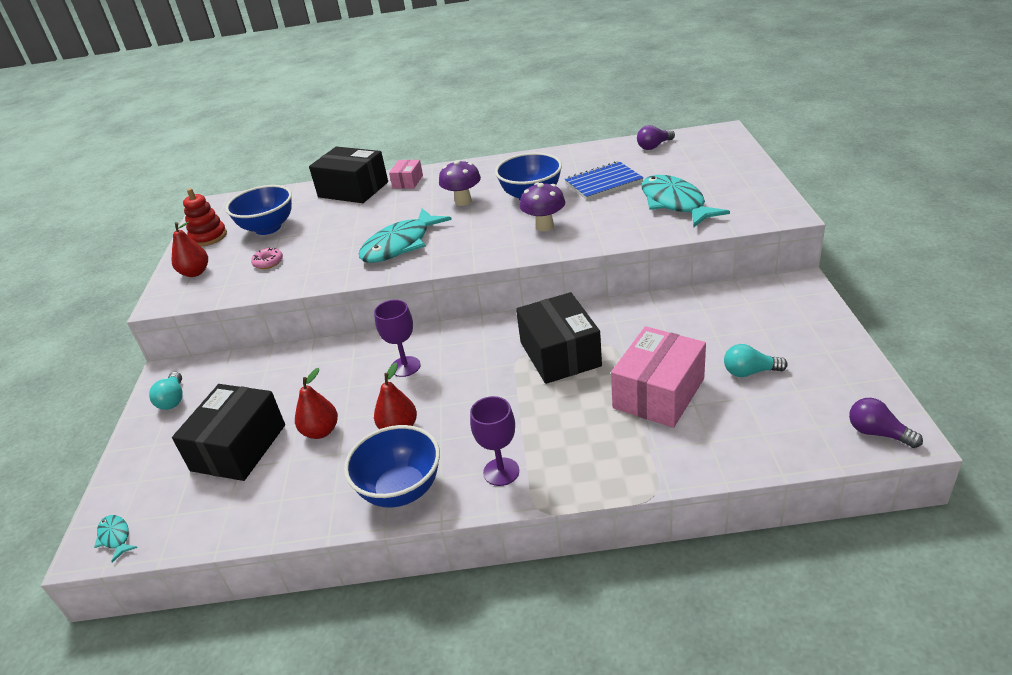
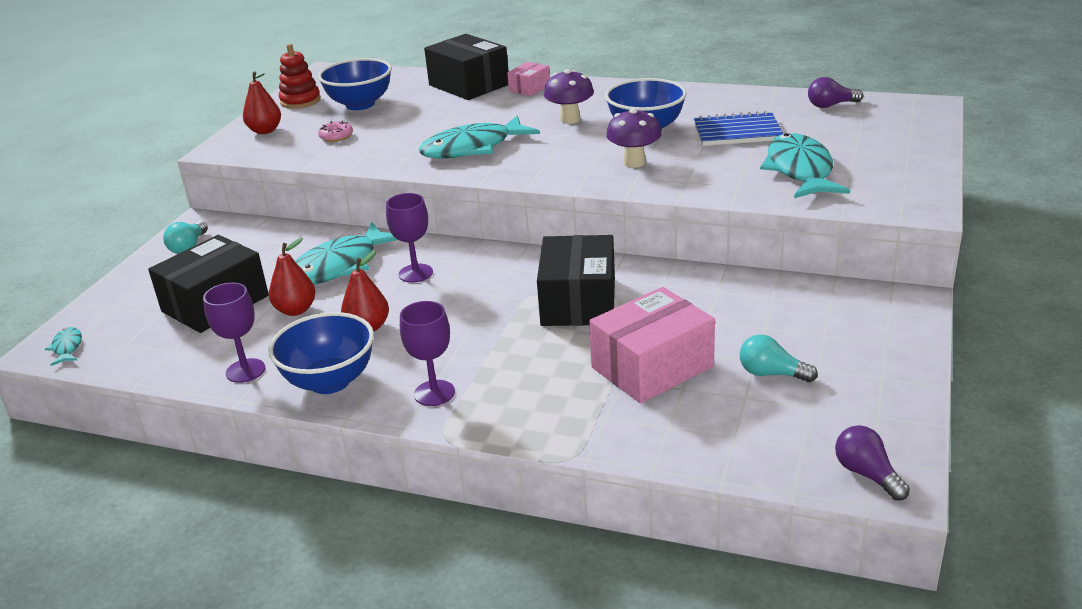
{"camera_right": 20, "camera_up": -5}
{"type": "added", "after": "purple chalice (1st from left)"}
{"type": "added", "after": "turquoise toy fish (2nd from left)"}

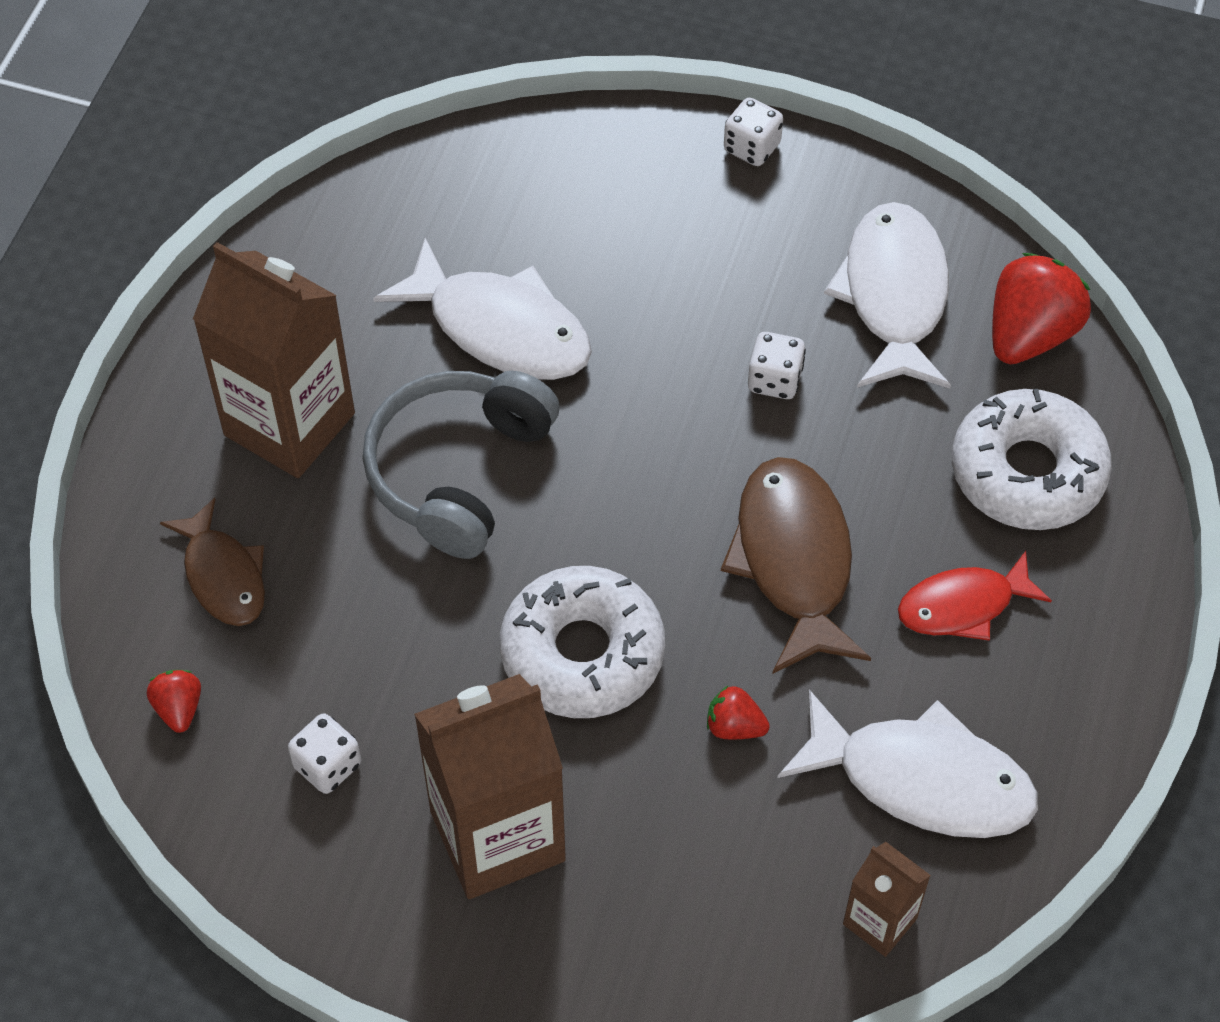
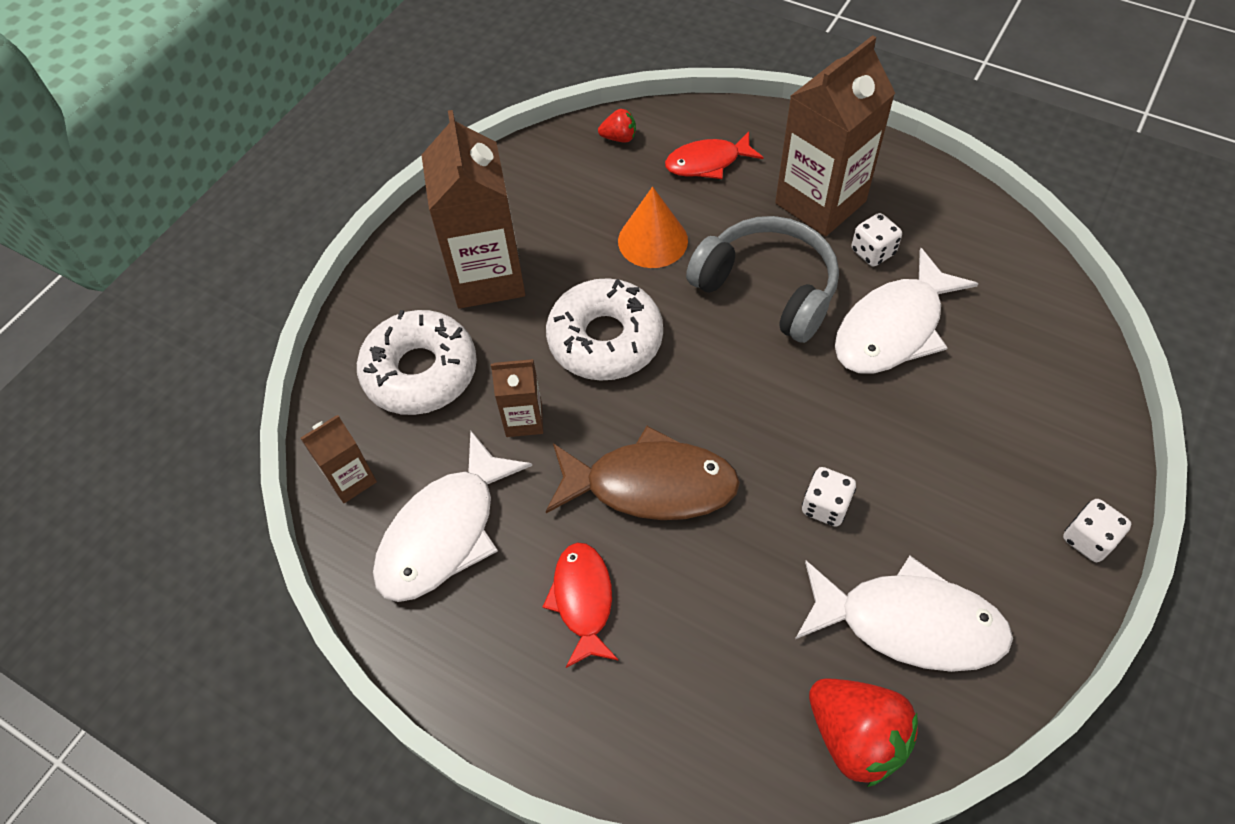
{"camera_right": 105, "camera_up": 0}
{"type": "recoloured", "before": "dark brown toy fish (1st from left)", "after": "red toy fish (2nd from left)"}
{"type": "moved", "before": "snow-white game die (1st from left in the first image)", "after": "snow-white game die (2nd from left)"}
{"type": "replaced", "before": "red strawberry (2nd from left)", "after": "dark brown carton (3rd from left)"}
{"type": "moved", "before": "snow-white glazed donut (2nd from left in the first image)", "after": "snow-white glazed donut (1st from left)"}
{"type": "added", "after": "bright orange solid cone"}

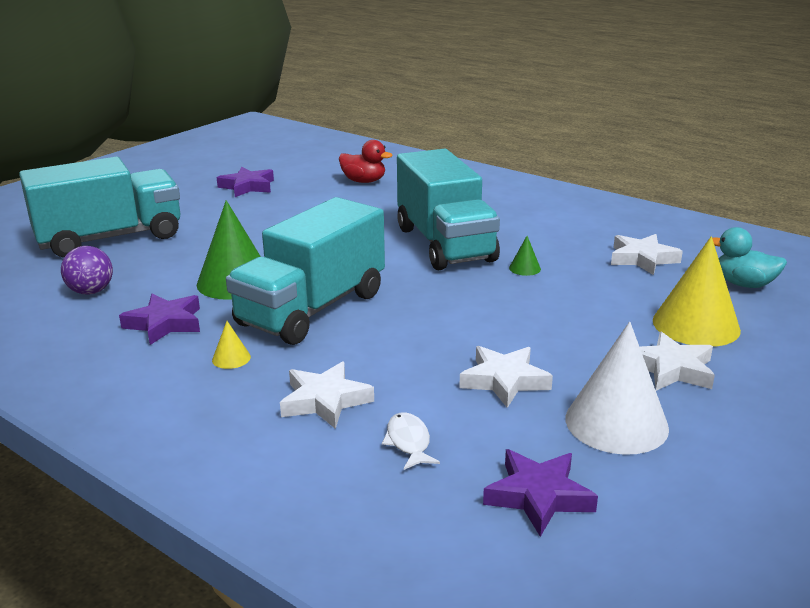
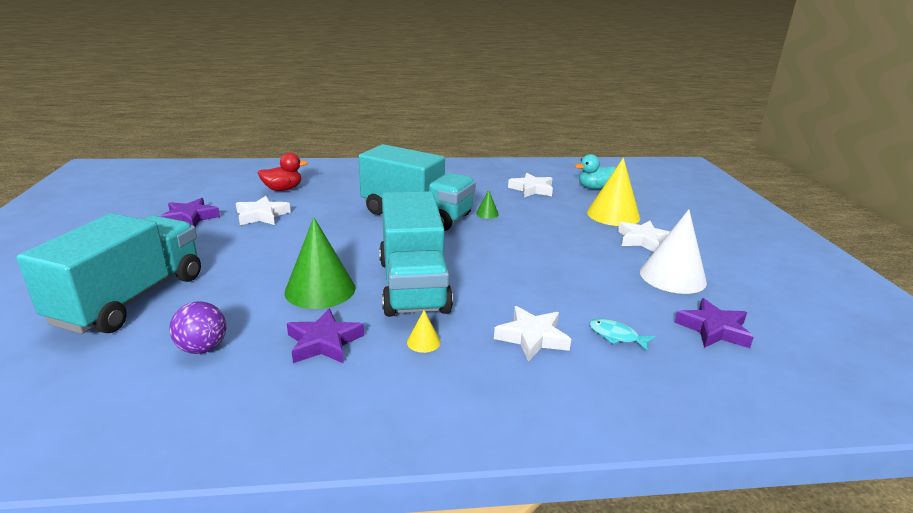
{"camera_right": -45, "camera_up": 0}
{"type": "recoloured", "before": "snow-white toy fish", "after": "turquoise toy fish"}
{"type": "moved", "before": "snow-white star shape (2nd from left in the first image)", "after": "snow-white star shape (1st from left)"}

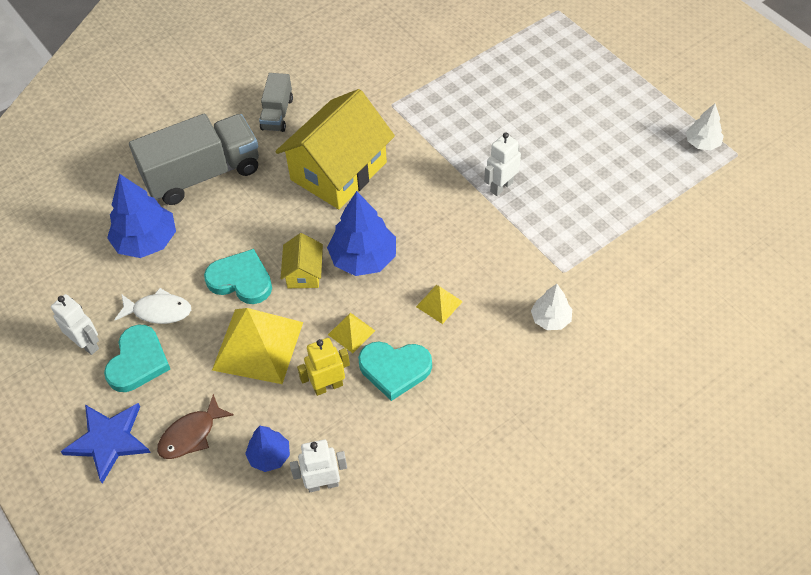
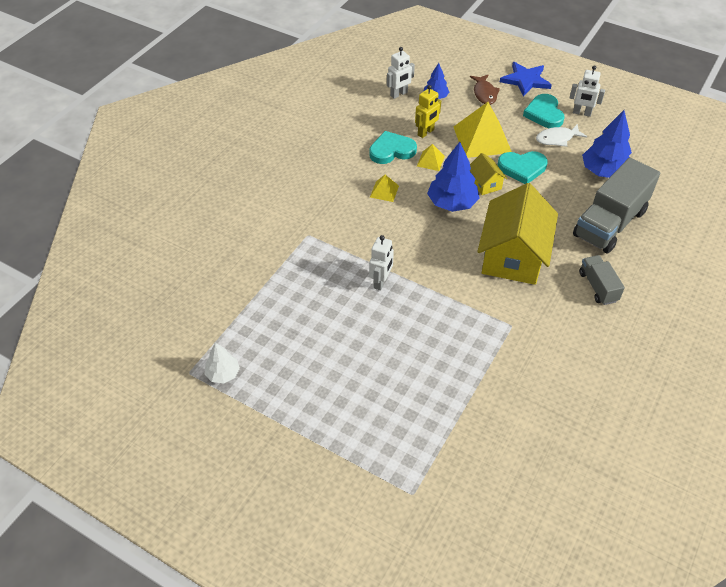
{"camera_right": 155, "camera_up": -5}
{"type": "turned", "before": "dark brown toy fish", "turn": 150}
{"type": "removed", "before": "snow-white tree (1st from left)"}

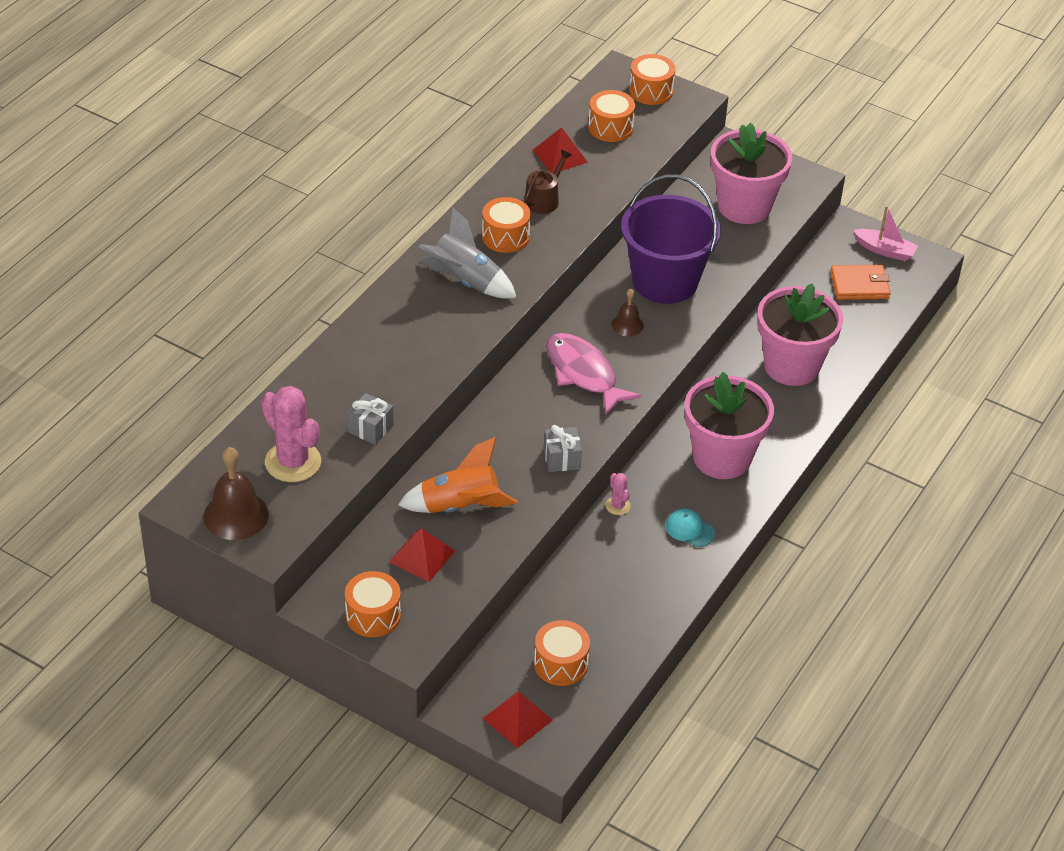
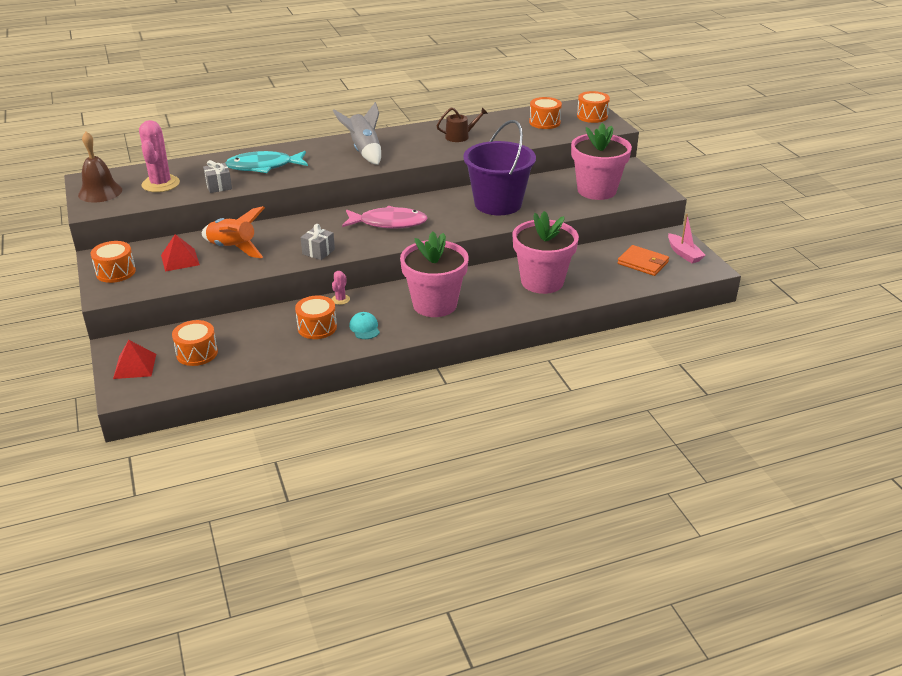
{"camera_right": 40, "camera_up": -10}
{"type": "moved", "before": "bright orange toy drum (2nd from left in the first image)", "after": "bright orange toy drum (3rd from left)"}
{"type": "removed", "before": "red solid pyramid (3rd from left)"}
{"type": "turned", "before": "pink toy fish", "turn": 90}
{"type": "removed", "before": "dark brown bell (2nd from left)"}
{"type": "added", "after": "turquoise toy fish"}

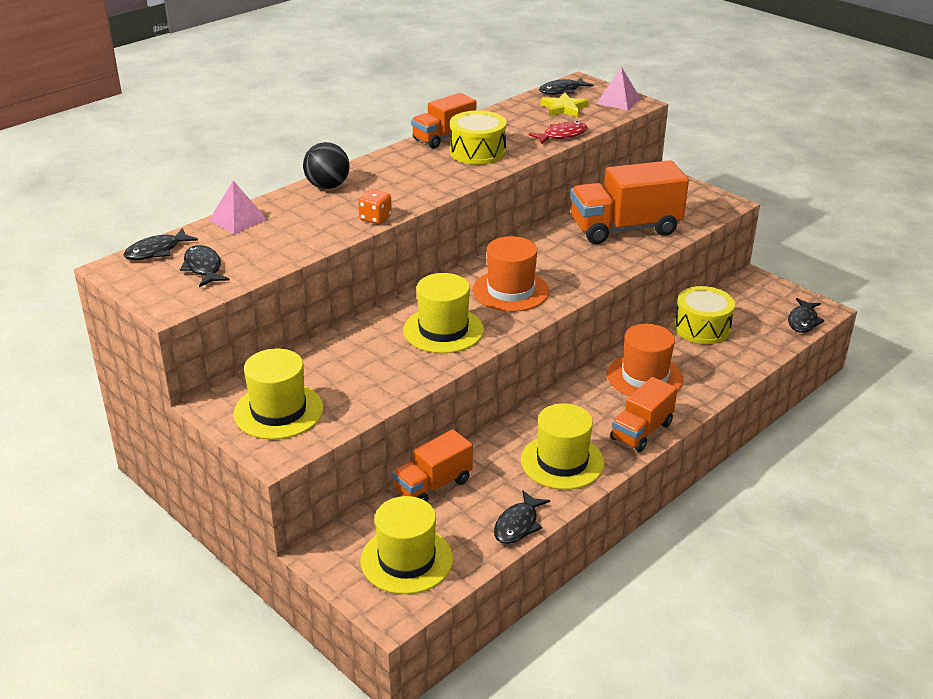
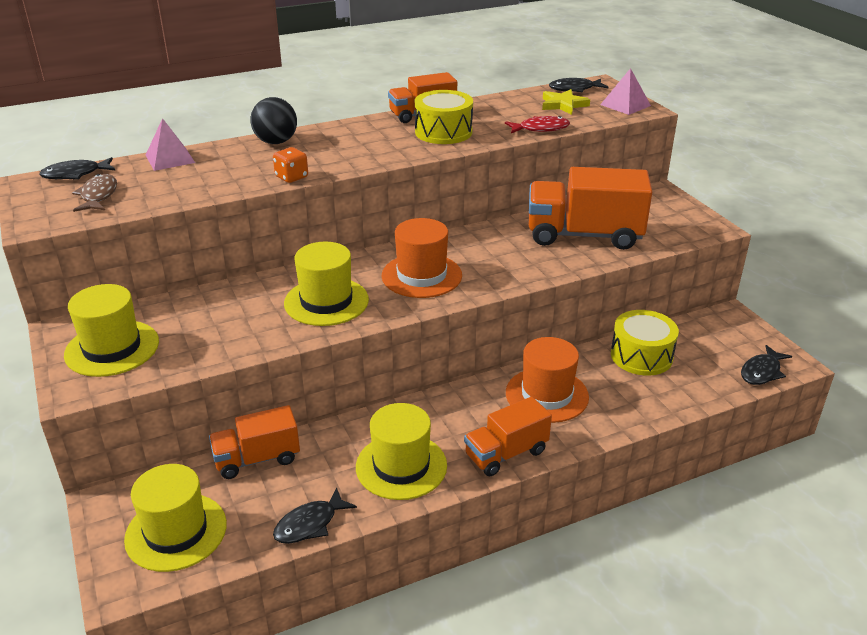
{"camera_right": 20, "camera_up": 0}
{"type": "recoloured", "before": "ebony toy fish (2nd from left)", "after": "dark brown toy fish"}

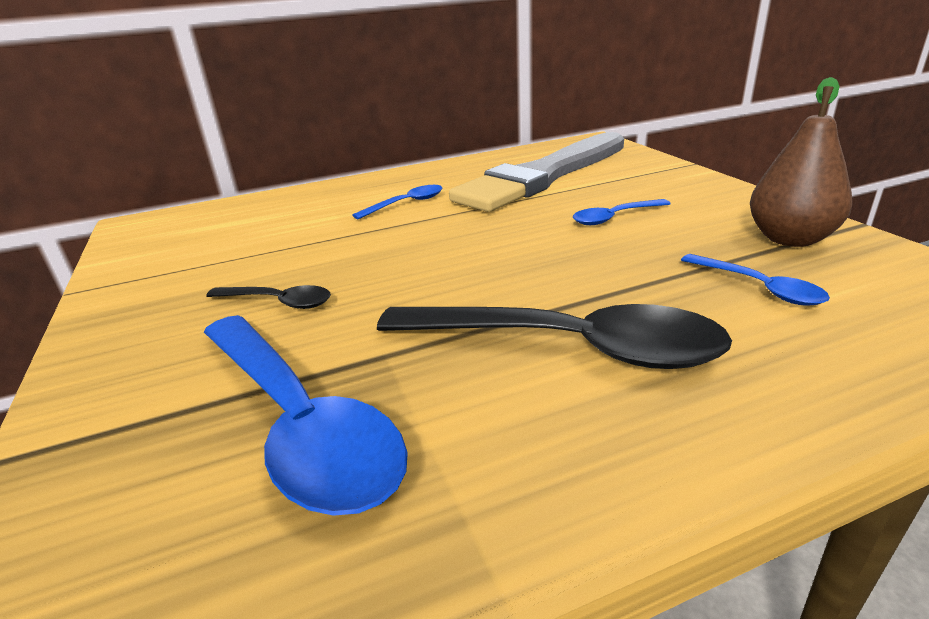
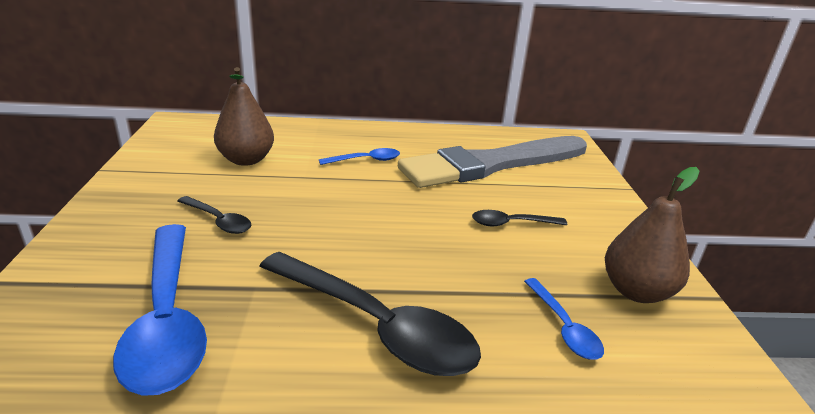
{"camera_right": 15, "camera_up": 0}
{"type": "recoloured", "before": "cobalt spoon (3rd from left)", "after": "ebony spoon (3rd from left)"}
{"type": "added", "after": "dark brown pear fruit (1st from left)"}

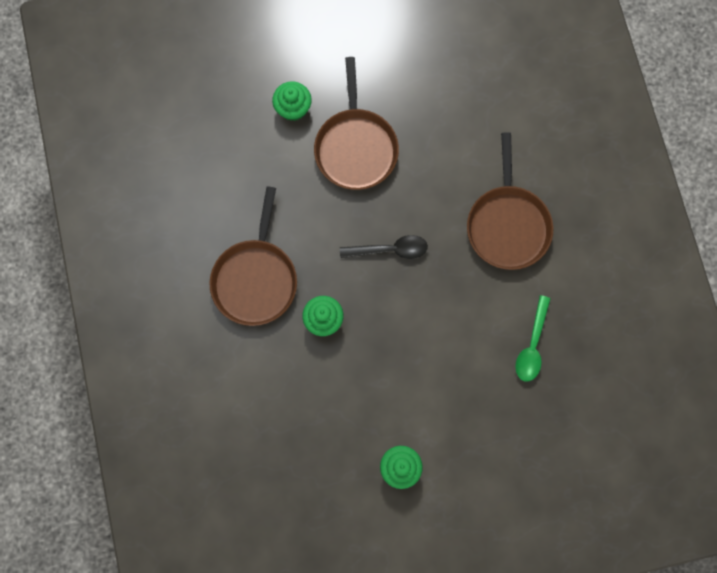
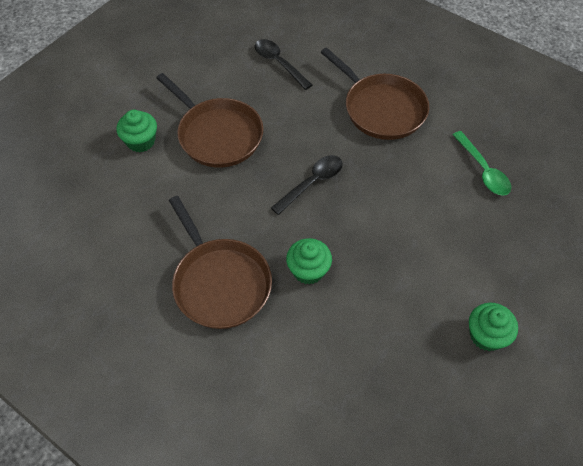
{"camera_right": -40, "camera_up": -20}
{"type": "added", "after": "ebony spoon (1st from left)"}

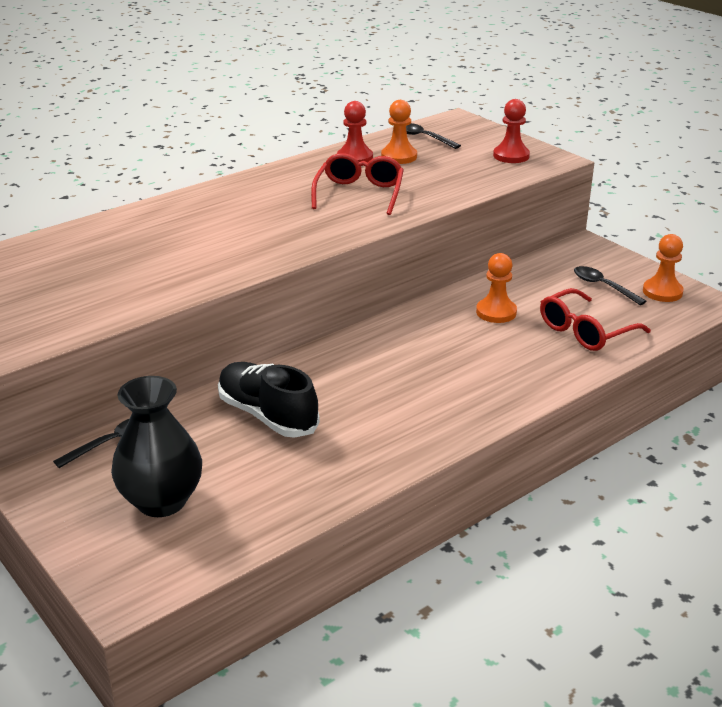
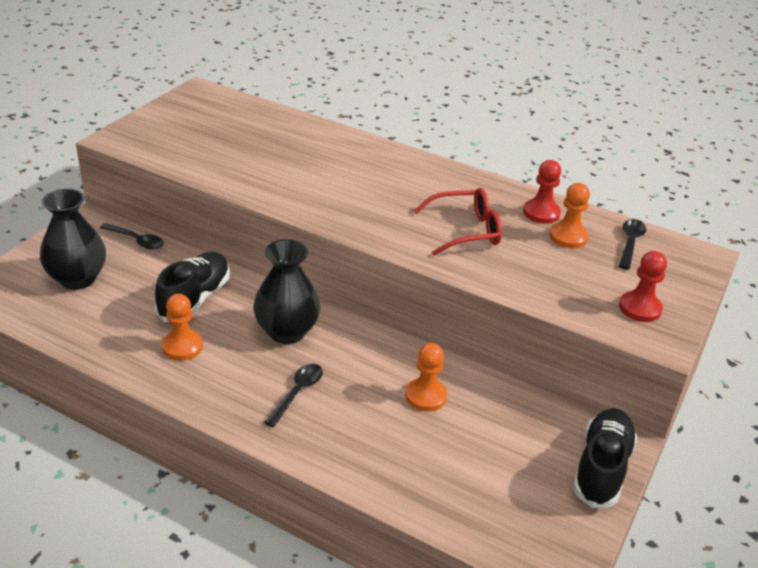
{"camera_right": 65, "camera_up": 5}
{"type": "removed", "before": "red spectacles (2nd from left)"}
{"type": "moved", "before": "ebony spoon (3rd from left in the first image)", "after": "ebony spoon (2nd from left)"}
{"type": "moved", "before": "bright orange pawn (3rd from left in the first image)", "after": "bright orange pawn (1st from left)"}
{"type": "added", "after": "ebony vase (2nd from left)"}
{"type": "added", "after": "ebony sneaker (2nd from left)"}

